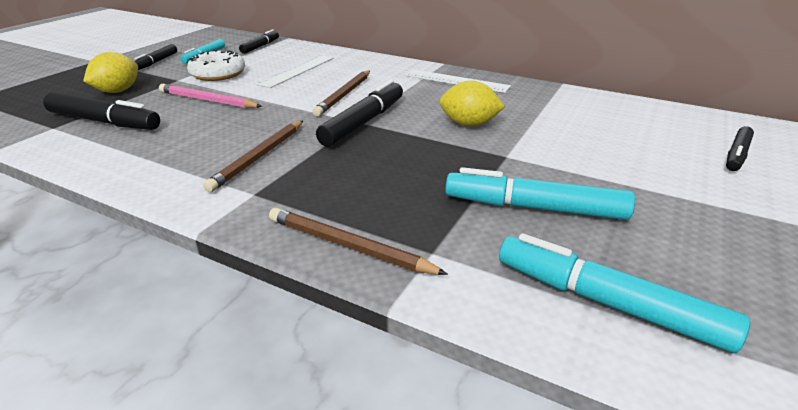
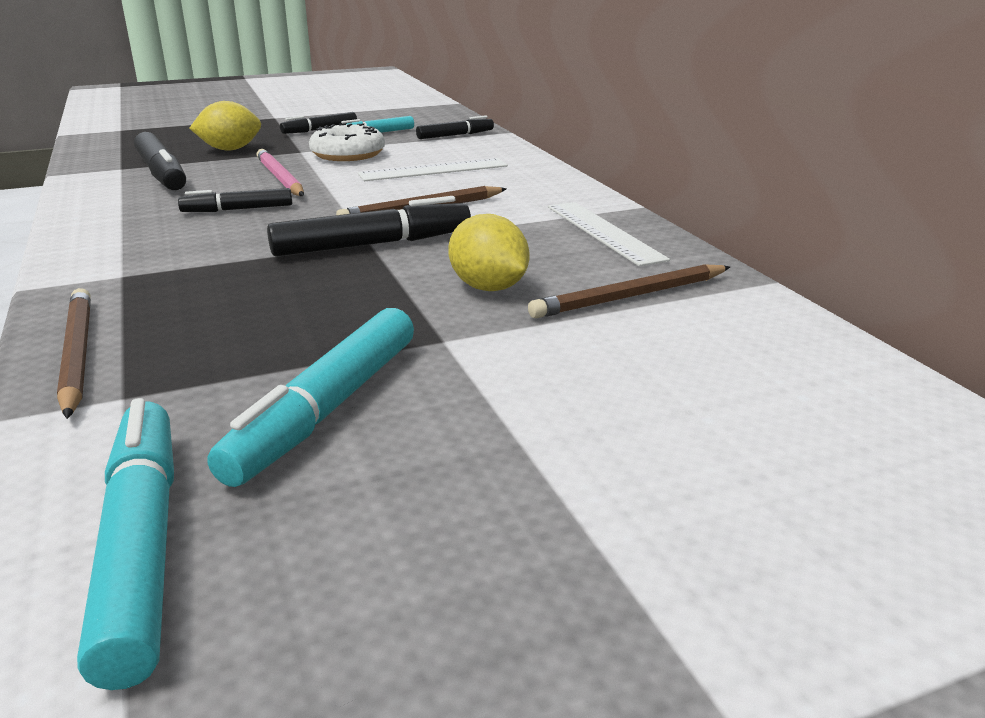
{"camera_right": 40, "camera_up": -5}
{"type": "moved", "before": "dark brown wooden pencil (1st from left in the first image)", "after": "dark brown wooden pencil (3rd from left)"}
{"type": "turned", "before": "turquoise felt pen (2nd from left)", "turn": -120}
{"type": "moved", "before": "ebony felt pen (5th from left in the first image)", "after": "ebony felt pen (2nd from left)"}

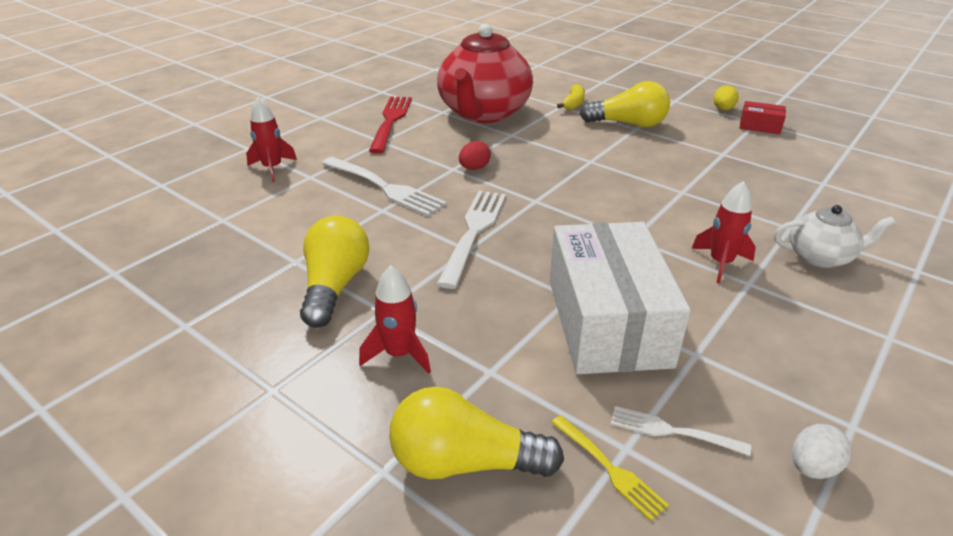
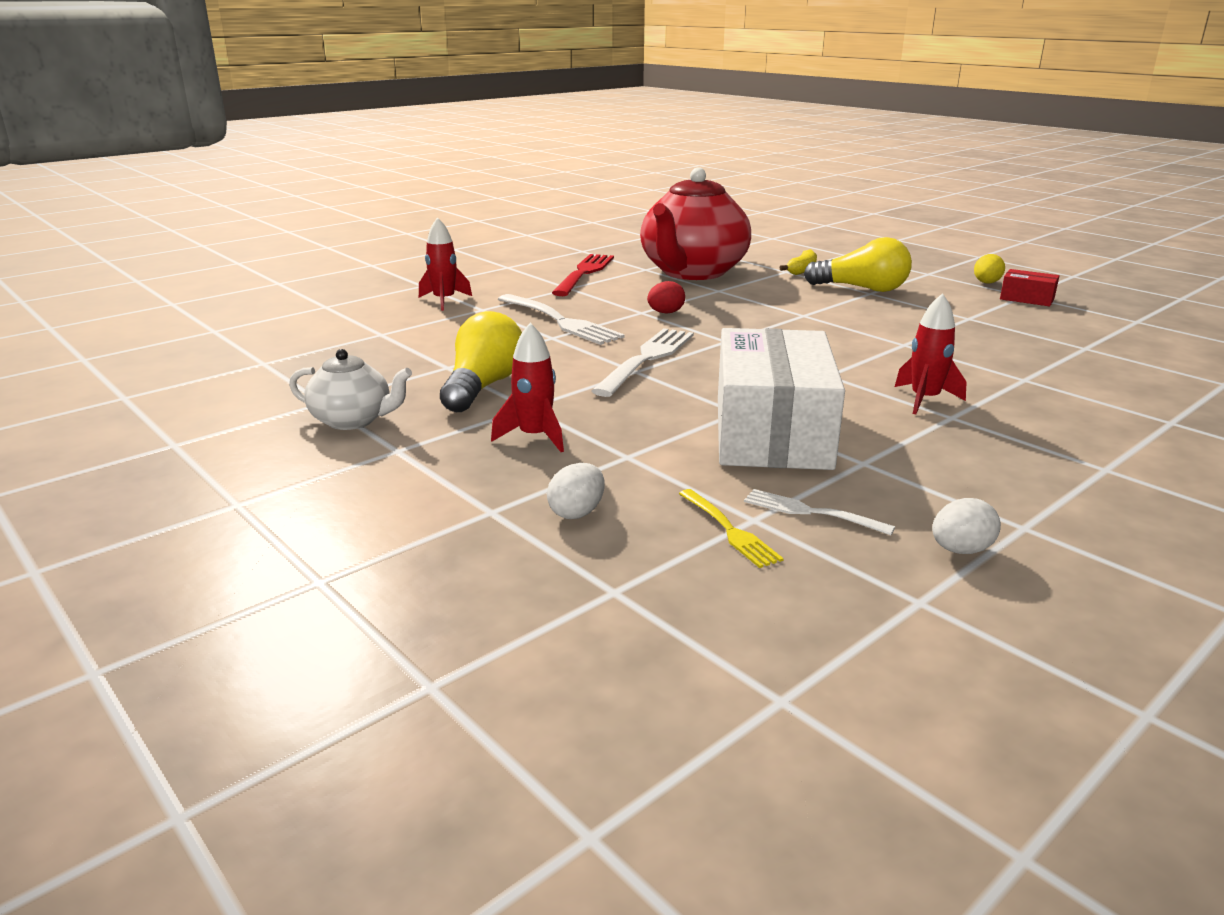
{"camera_right": 10, "camera_up": -10}
{"type": "replaced", "before": "golden lightbulb (2nd from left)", "after": "snow-white egg shape (1st from left)"}
{"type": "moved", "before": "snow-white china teapot"}

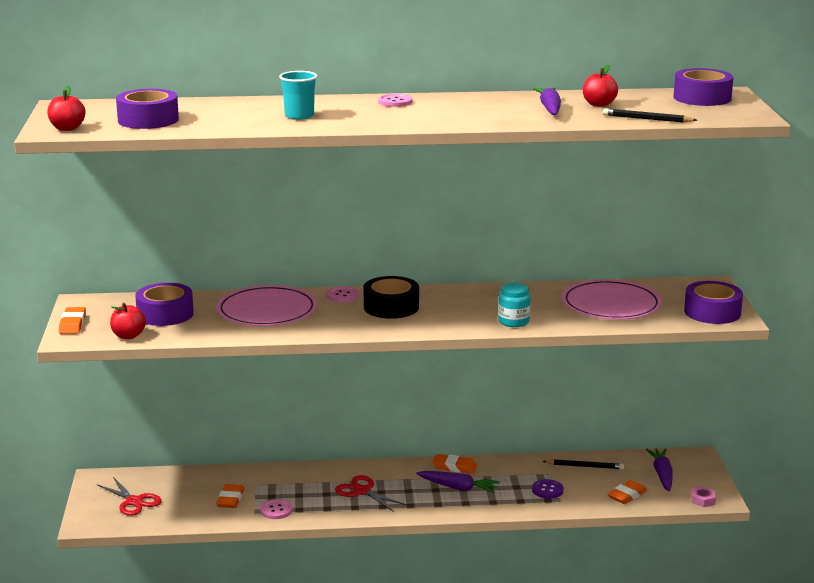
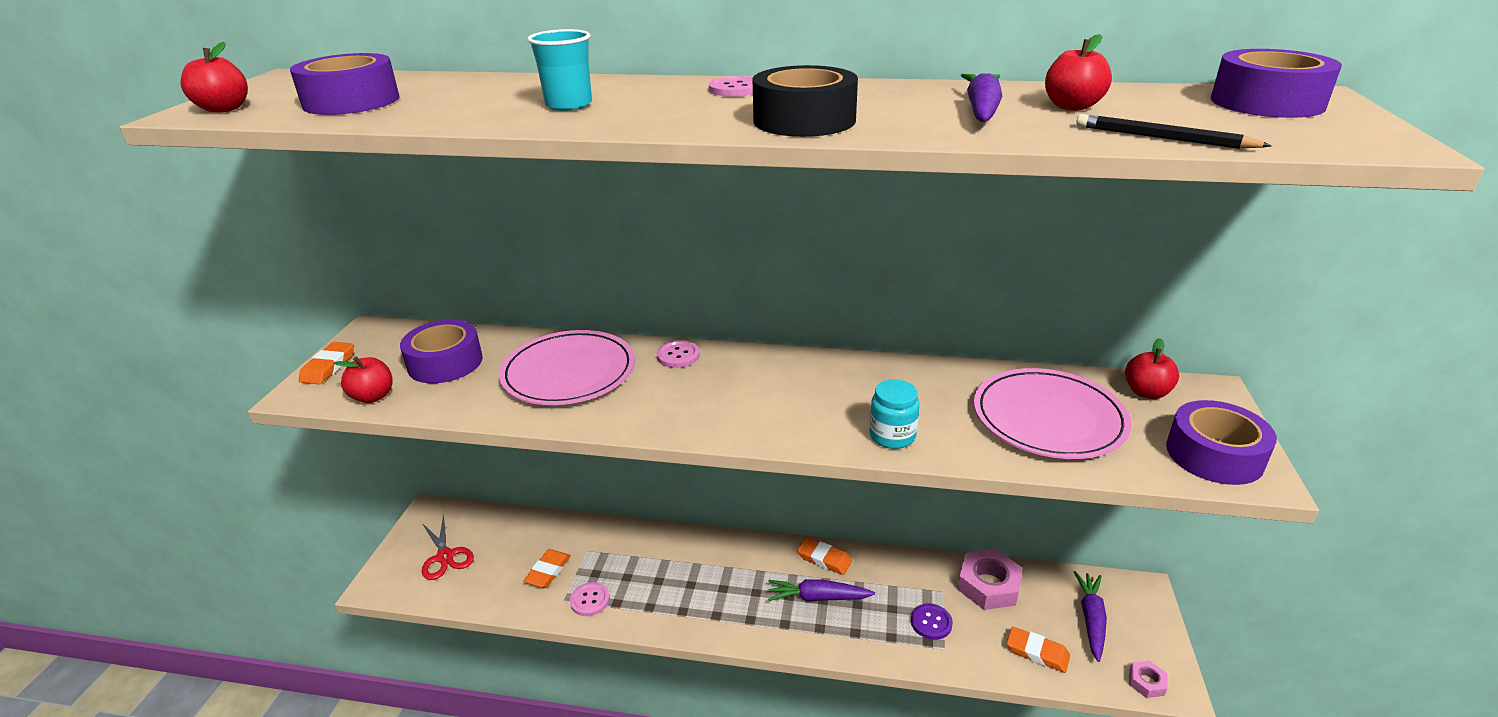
{"camera_right": 15, "camera_up": 10}
{"type": "removed", "before": "red scissors (2nd from left)"}
{"type": "moved", "before": "ebony sticky tape"}
{"type": "turned", "before": "purple carrot (1st from left)", "turn": 150}
{"type": "replaced", "before": "ebony wooden pencil (1st from left)", "after": "pink nut (1st from left)"}
{"type": "turned", "before": "bright orange gum eraser (4th from left)", "turn": 60}
{"type": "added", "after": "red apple fruit (4th from left)"}

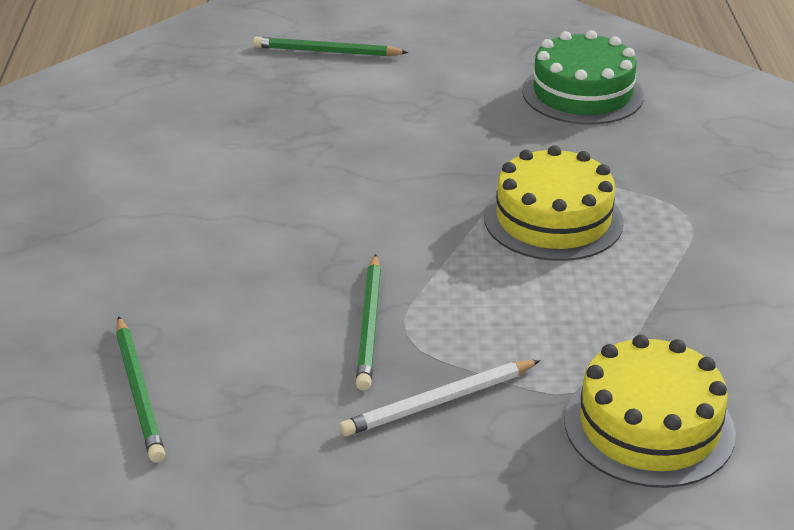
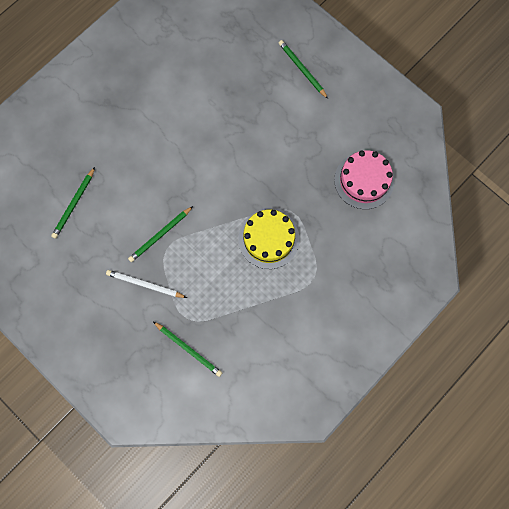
{"camera_right": 45, "camera_up": 40}
{"type": "recoloured", "before": "leaf-green gateau", "after": "pink gateau"}
{"type": "replaced", "before": "golden gateau (2nd from left)", "after": "leaf-green wooden pencil (3rd from left)"}

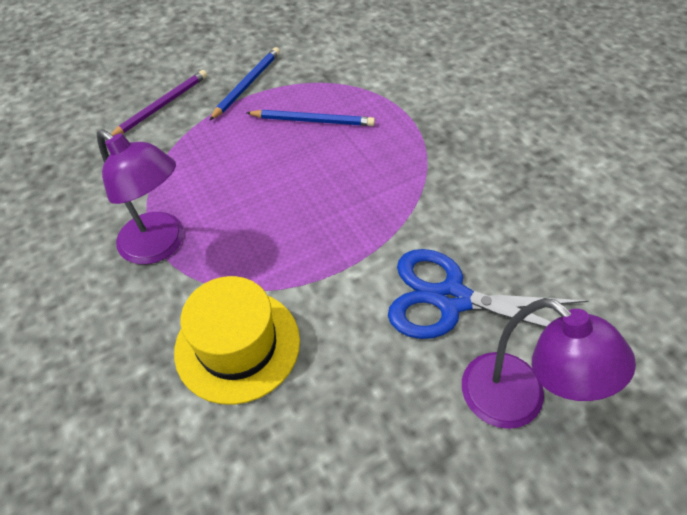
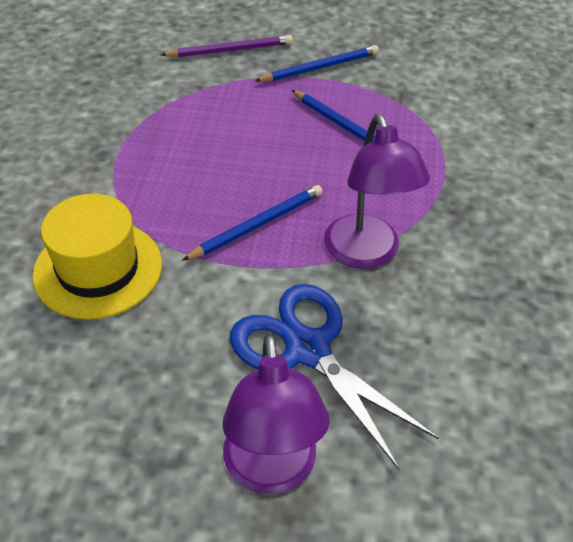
{"camera_right": 35, "camera_up": -5}
{"type": "moved", "before": "purple lamp (1st from left in the first image)", "after": "purple lamp (2nd from left)"}
{"type": "added", "after": "cobalt wooden pencil (1st from left)"}

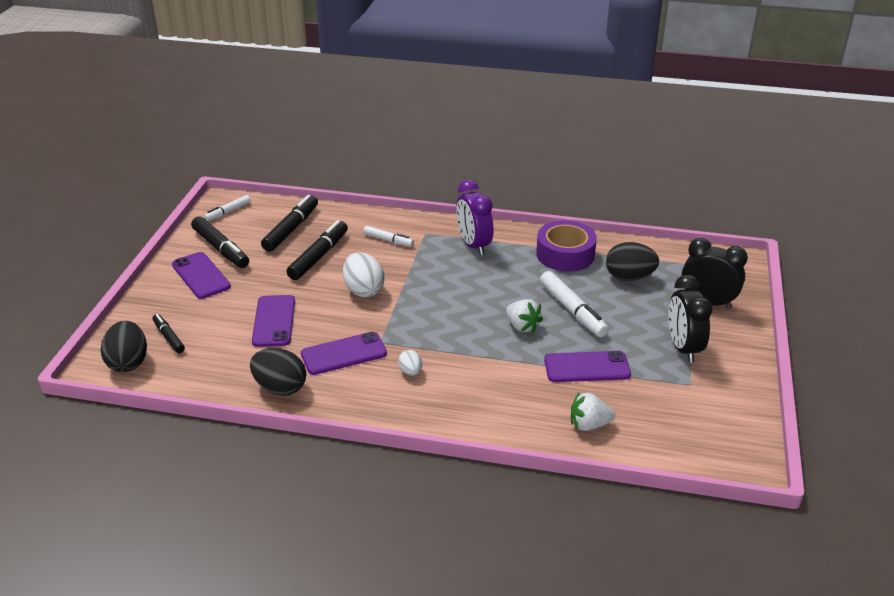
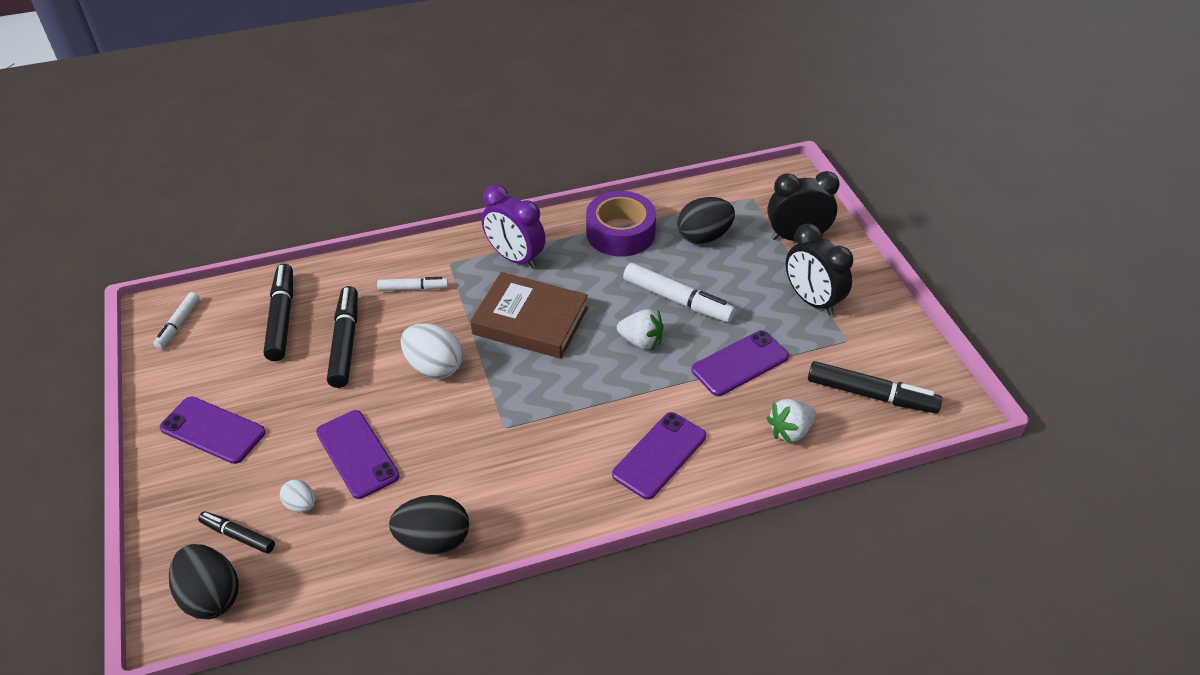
{"camera_right": -30, "camera_up": 10}
{"type": "moved", "before": "ebony felt pen (2nd from left in the first image)", "after": "ebony felt pen (4th from left)"}
{"type": "moved", "before": "purple mobile phone (3rd from left)"}
{"type": "moved", "before": "snow-white egg shape (2nd from left in the first image)", "after": "snow-white egg shape (1st from left)"}
{"type": "added", "after": "dark brown hardback"}

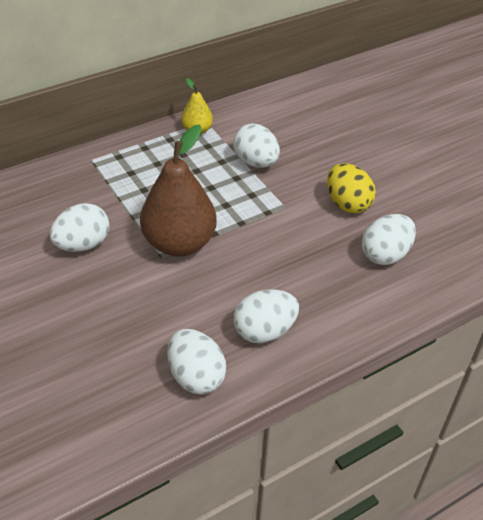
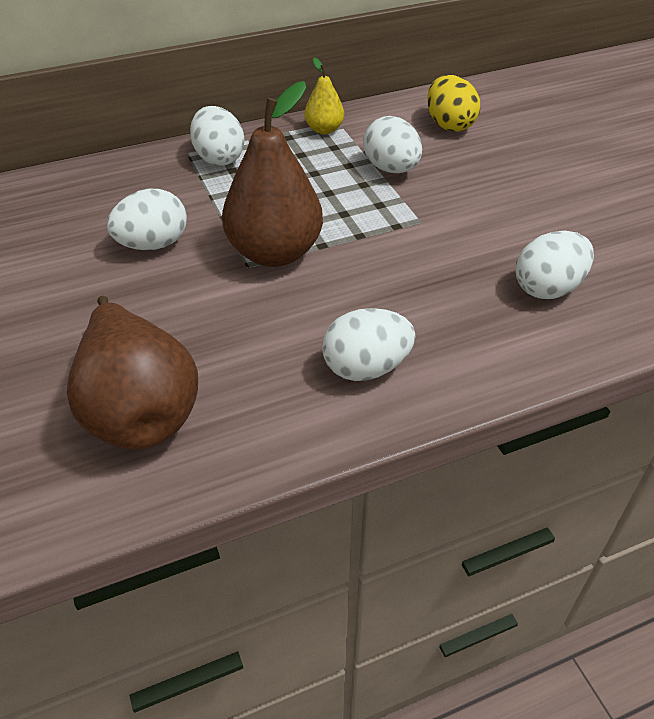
{"camera_right": 10, "camera_up": 0}
{"type": "moved", "before": "snow-white egg shape (2nd from left)"}
{"type": "moved", "before": "golden egg shape"}
{"type": "added", "after": "dark brown pear fruit (1st from left)"}

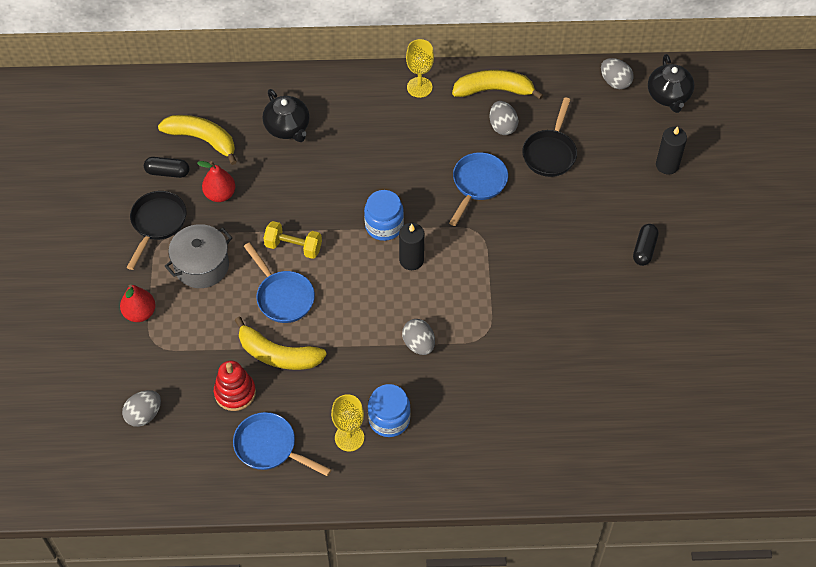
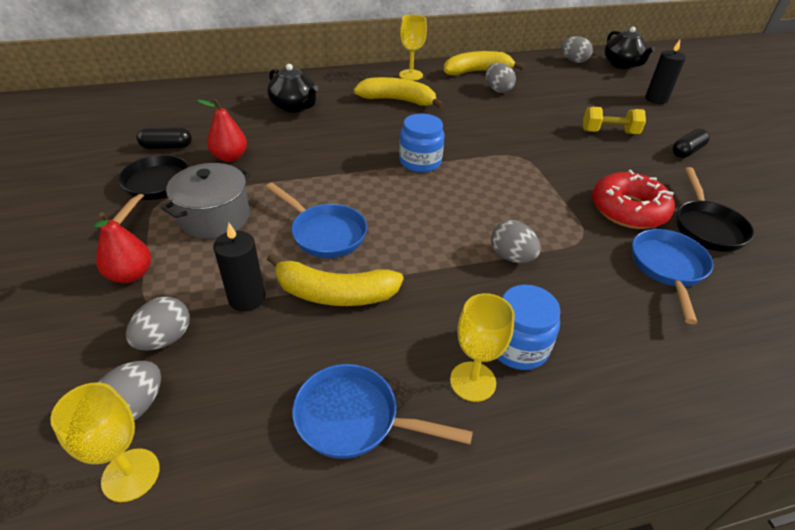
{"camera_right": -15, "camera_up": -15}
{"type": "moved", "before": "golden banana (1st from left in the first image)", "after": "golden banana (2nd from left)"}
{"type": "removed", "before": "red stacking rings"}
{"type": "moved", "before": "golden free weight"}
{"type": "moved", "before": "ebony candle (1st from left)"}
{"type": "moved", "before": "cobalt skillet (3rd from left)"}
{"type": "moved", "before": "ebony skillet (2nd from left)"}
{"type": "turned", "before": "ebony pill shape (2nd from left)", "turn": 45}
{"type": "added", "after": "golden chalice (1st from left)"}
{"type": "added", "after": "gray egg shape (2nd from left)"}
{"type": "added", "after": "red glazed donut"}

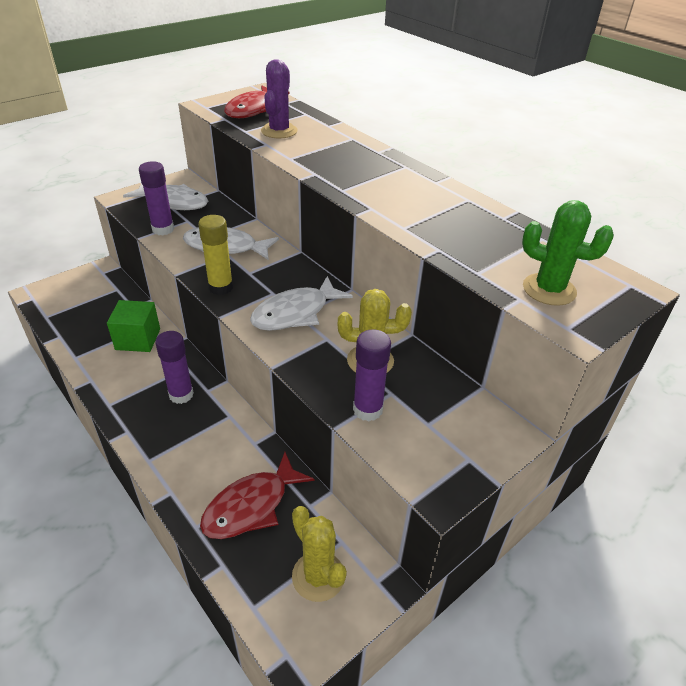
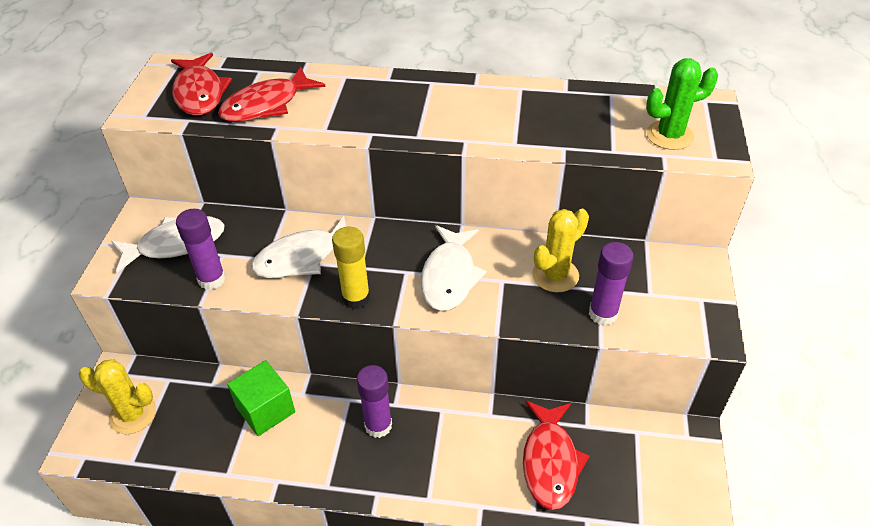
{"camera_right": -40, "camera_up": 5}
{"type": "replaced", "before": "purple saguaro cactus", "after": "red toy fish (2nd from left)"}
{"type": "moved", "before": "golden saguaro cactus (1st from left)"}

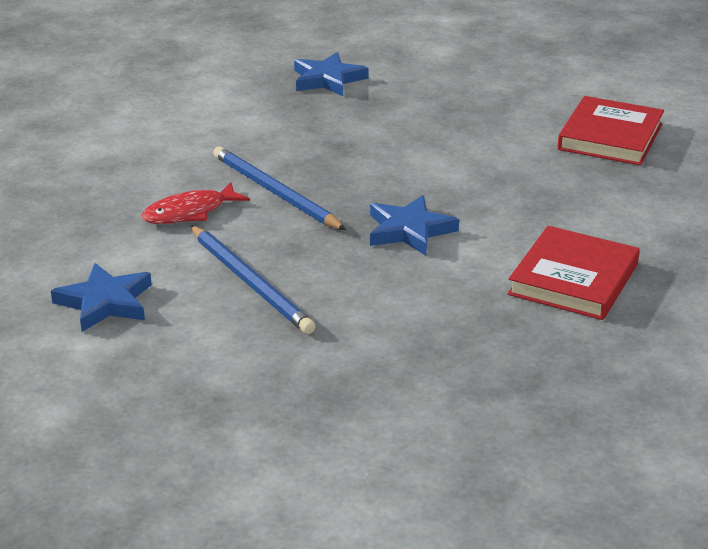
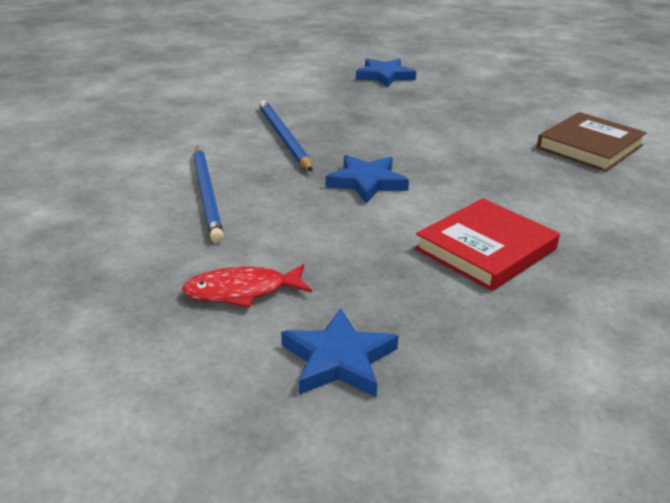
{"camera_right": 20, "camera_up": 0}
{"type": "moved", "before": "cobalt star shape (1st from left)"}
{"type": "moved", "before": "red toy fish"}
{"type": "recoloured", "before": "red hardback (2nd from left)", "after": "dark brown hardback"}

